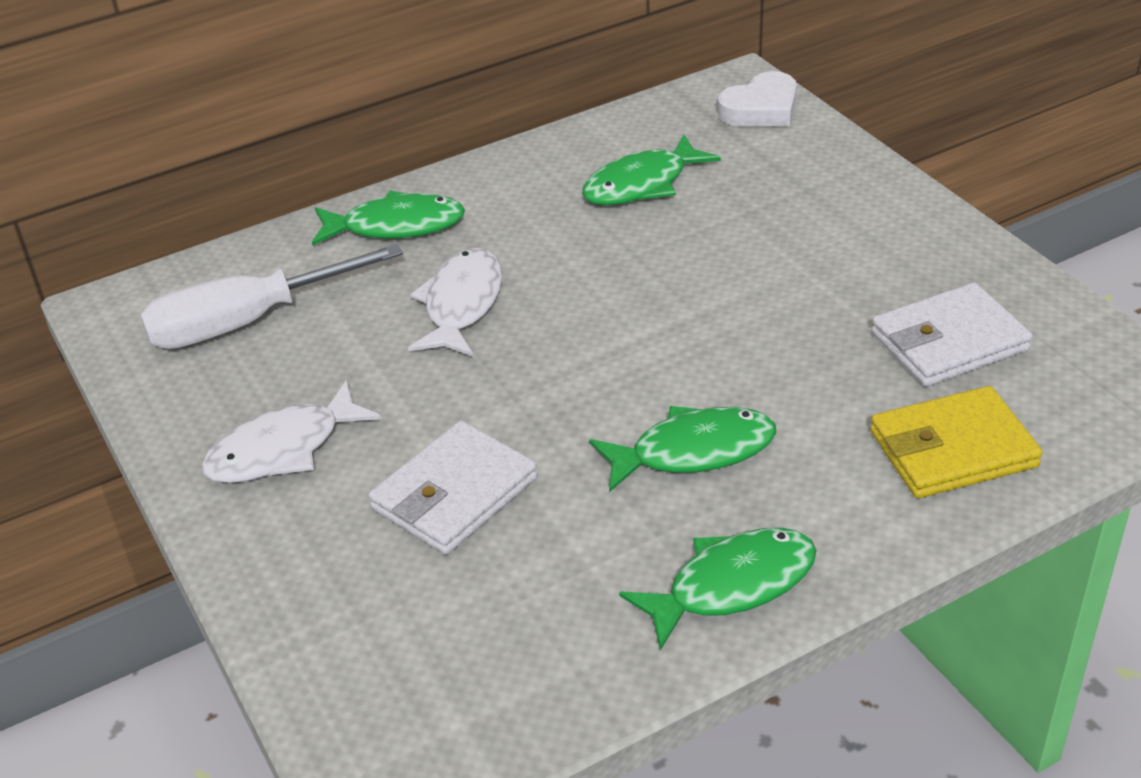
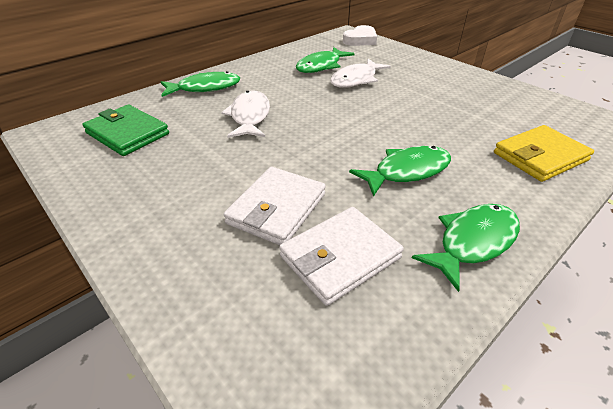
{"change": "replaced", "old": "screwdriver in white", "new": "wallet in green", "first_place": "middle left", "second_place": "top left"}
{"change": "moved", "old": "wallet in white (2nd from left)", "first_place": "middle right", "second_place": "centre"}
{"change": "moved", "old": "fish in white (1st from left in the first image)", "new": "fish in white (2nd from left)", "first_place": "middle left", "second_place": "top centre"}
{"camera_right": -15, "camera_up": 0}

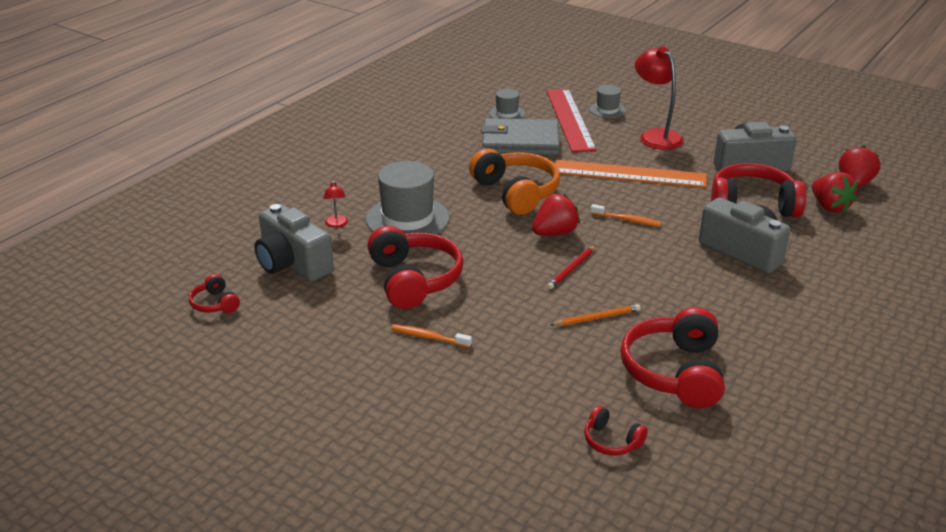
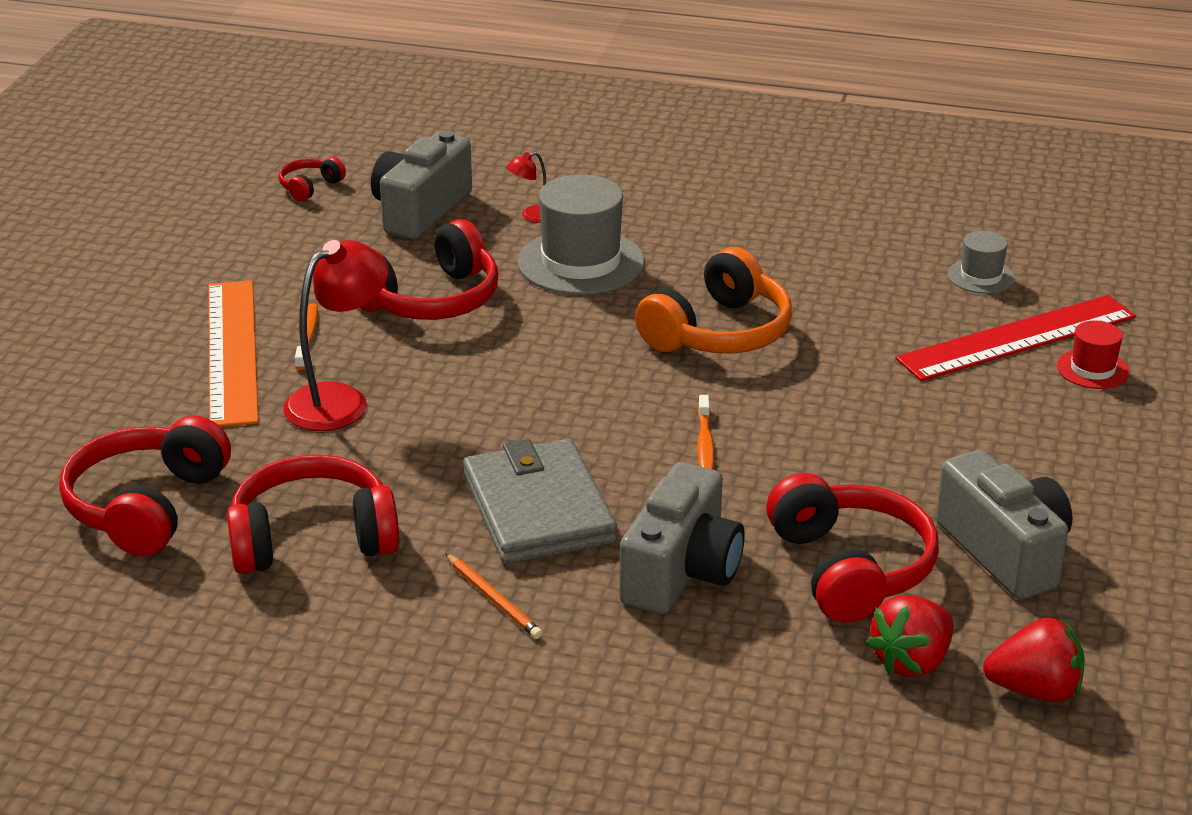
{"change": "moved", "old": "lamp in red (2nd from left in the first image)", "new": "lamp in red (1st from left)", "first_place": "top right", "second_place": "middle left"}
{"change": "recoloured", "old": "hat in grey (3rd from left)", "new": "hat in red", "first_place": "top centre", "second_place": "middle right"}
{"change": "moved", "old": "wallet in grey", "first_place": "top centre", "second_place": "centre"}
{"change": "moved", "old": "ruler in orange", "first_place": "top right", "second_place": "middle left"}
{"change": "removed", "old": "strawberry in red (1st from left)", "first_place": "centre"}
{"change": "removed", "old": "pencil in red", "first_place": "centre"}
{"change": "moved", "old": "pencil in orange", "first_place": "centre", "second_place": "bottom centre"}
{"change": "resized", "old": "headphones in red (3rd from left in the first image)", "first_place": "bottom centre", "second_place": "middle left", "factor": 2.08}
{"camera_right": 70, "camera_up": 0}

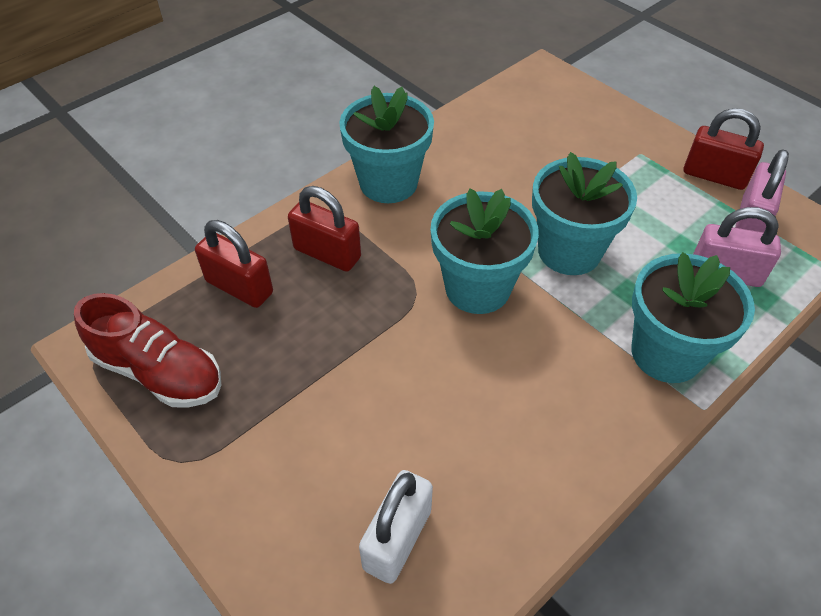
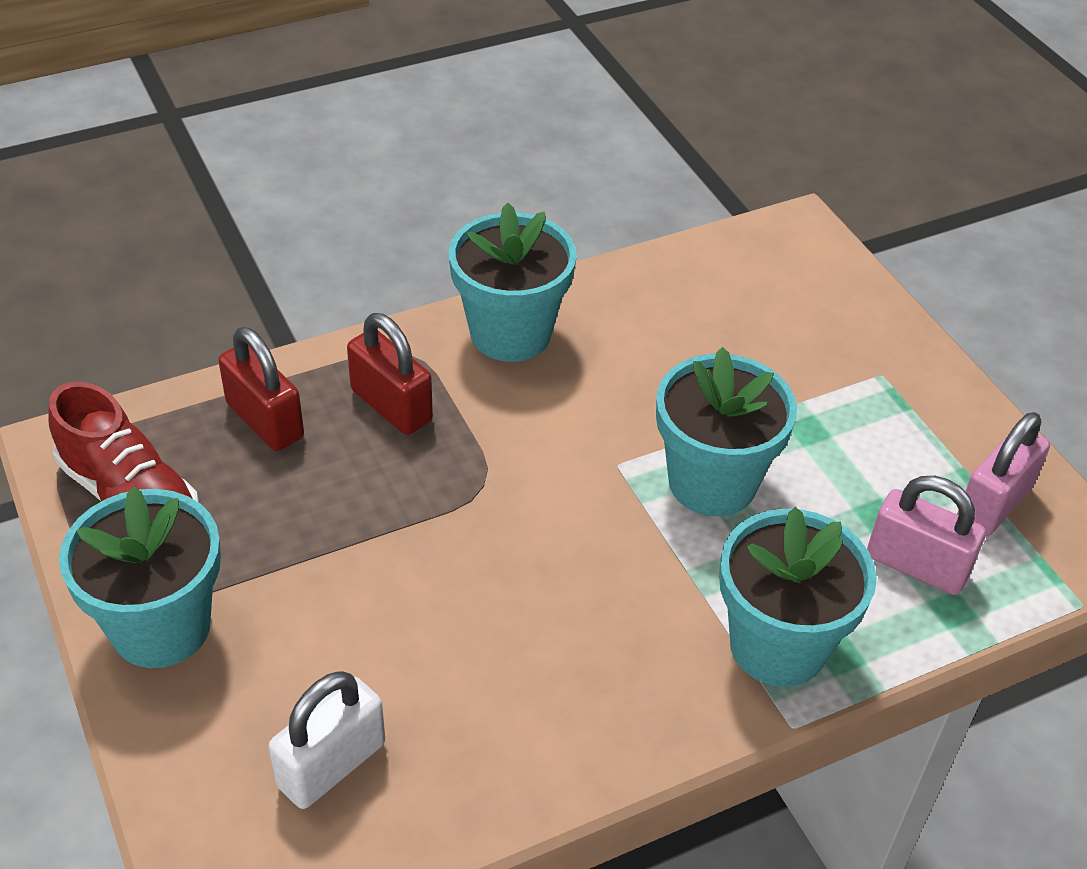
{"change": "removed", "old": "padlock in red (3rd from left)", "first_place": "top right"}
{"change": "moved", "old": "flower pot in turquoise (2nd from left in the first image)", "new": "flower pot in turquoise (1st from left)", "first_place": "centre", "second_place": "middle left"}
{"camera_right": 15, "camera_up": -5}

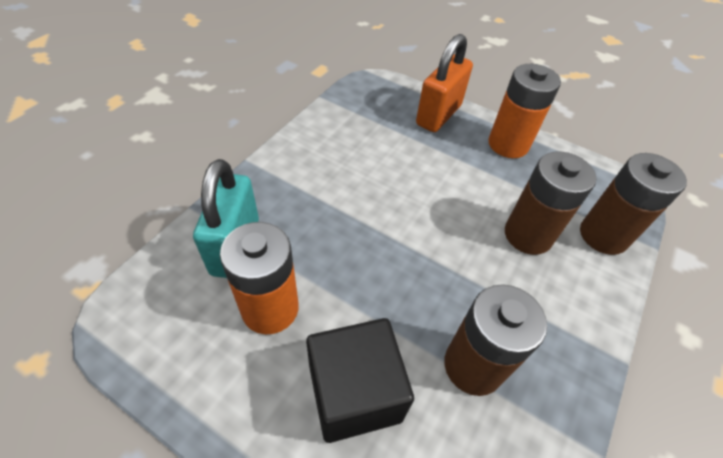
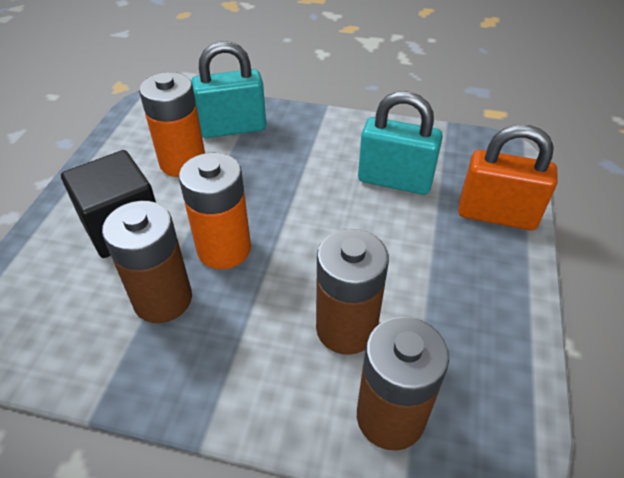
{"change": "moved", "old": "battery in orange (2nd from left)", "first_place": "top right", "second_place": "centre"}
{"change": "added", "new": "padlock in turquoise (2nd from left)", "second_place": "top centre"}
{"camera_right": 75, "camera_up": -5}

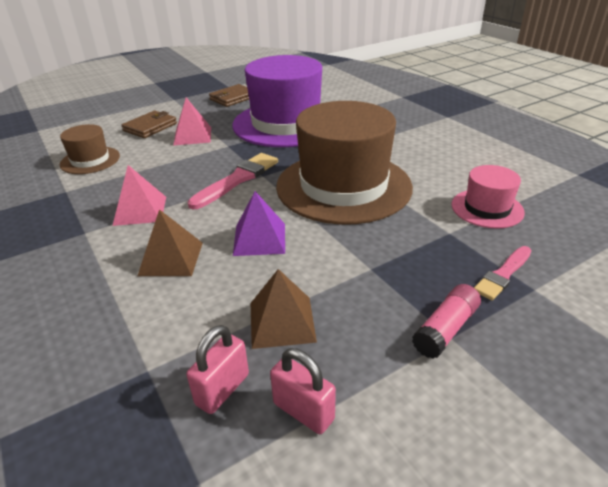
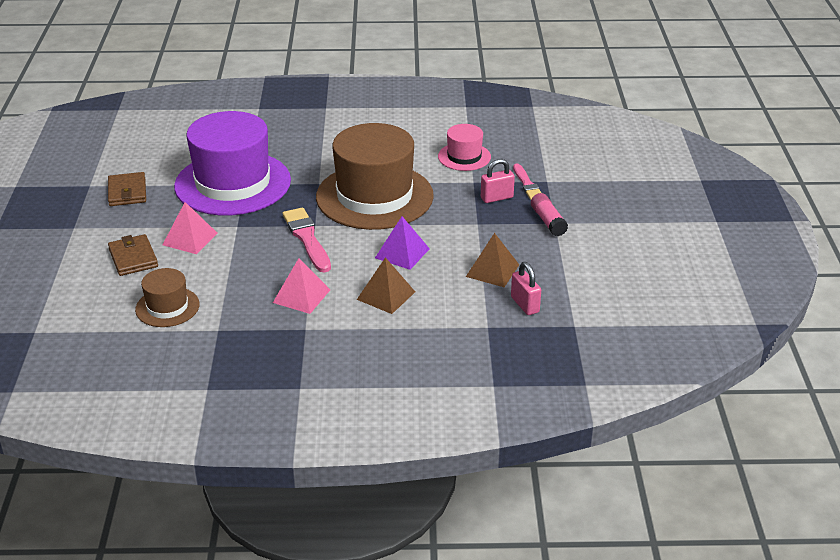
{"change": "moved", "old": "padlock in pink (2nd from left in the first image)", "new": "padlock in pink (1st from left)", "first_place": "bottom centre", "second_place": "top centre"}
{"camera_right": -60, "camera_up": 0}

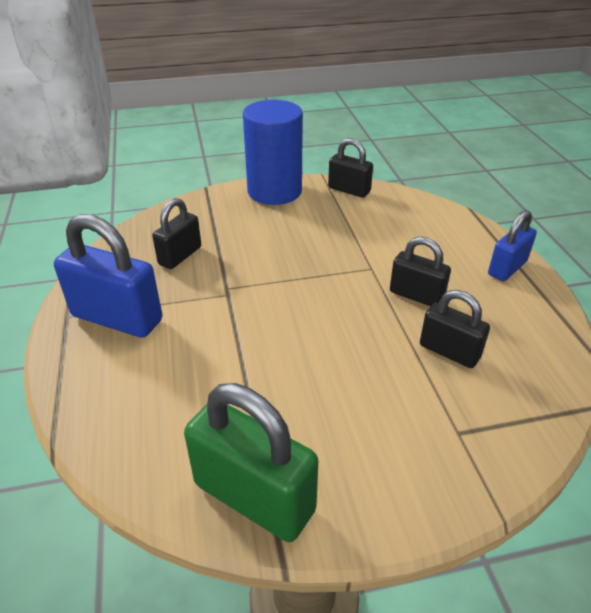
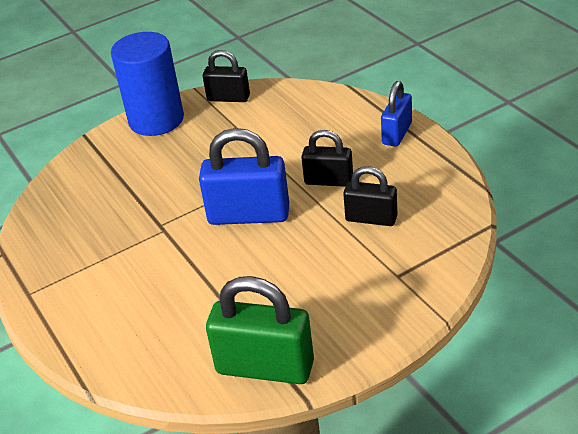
{"change": "removed", "old": "padlock in black (1st from left)", "first_place": "middle left"}
{"change": "moved", "old": "padlock in blue (1st from left)", "first_place": "middle left", "second_place": "centre"}
{"camera_right": -15, "camera_up": 0}

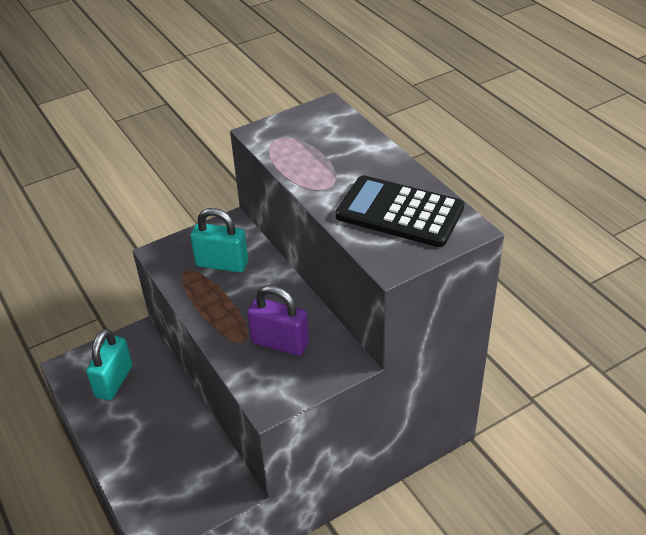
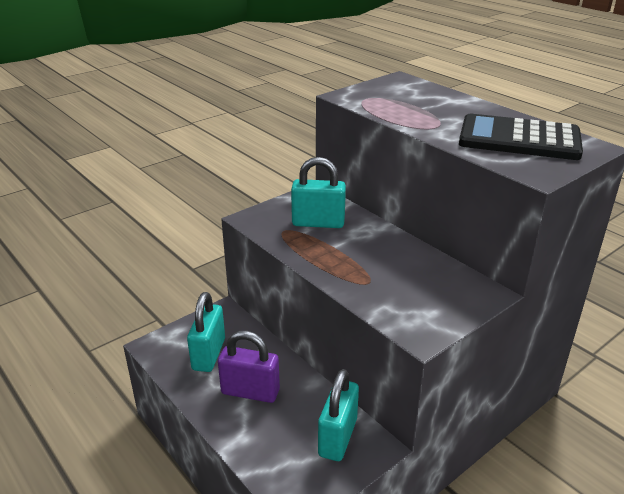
{"change": "moved", "old": "padlock in purple", "first_place": "centre", "second_place": "bottom centre"}
{"change": "added", "new": "padlock in turquoise (3rd from left)", "second_place": "bottom centre"}
{"camera_right": -10, "camera_up": -10}

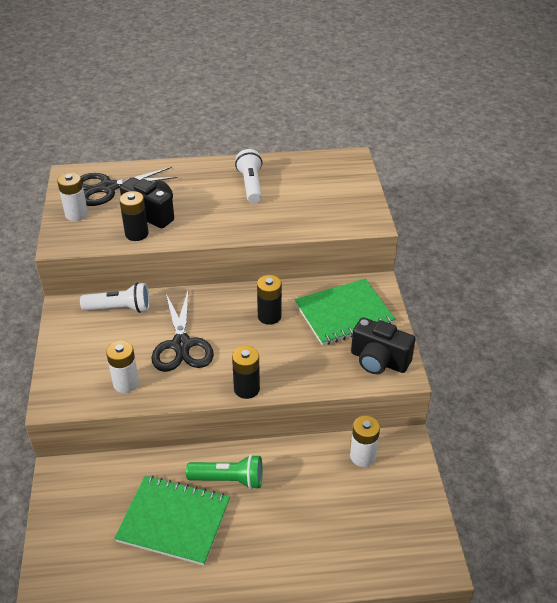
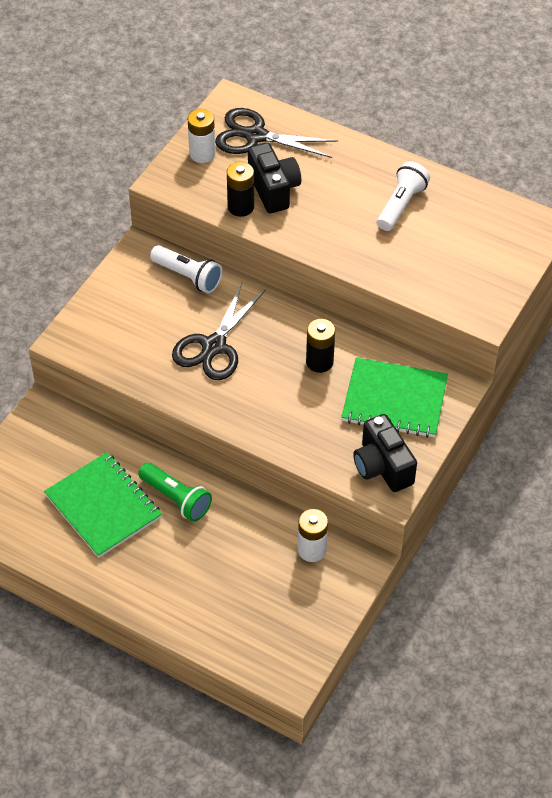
{"change": "removed", "old": "battery in white (2nd from left)", "first_place": "middle left"}
{"change": "removed", "old": "battery in black (2nd from left)", "first_place": "centre"}
{"camera_right": 35, "camera_up": 10}

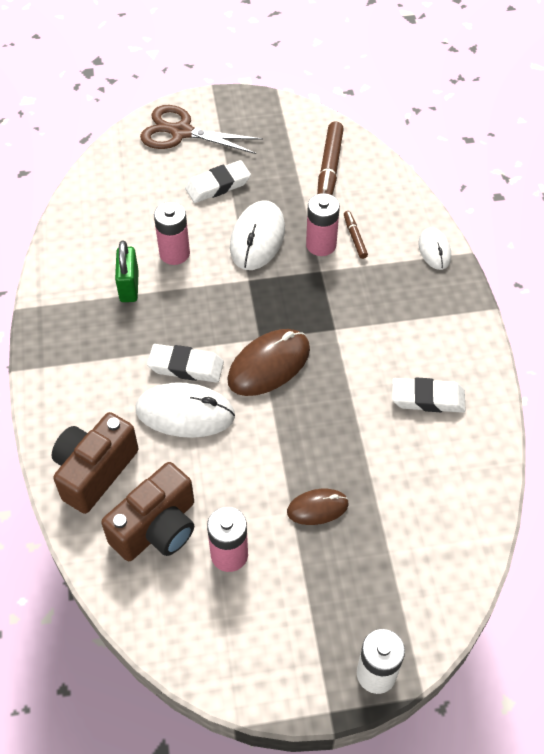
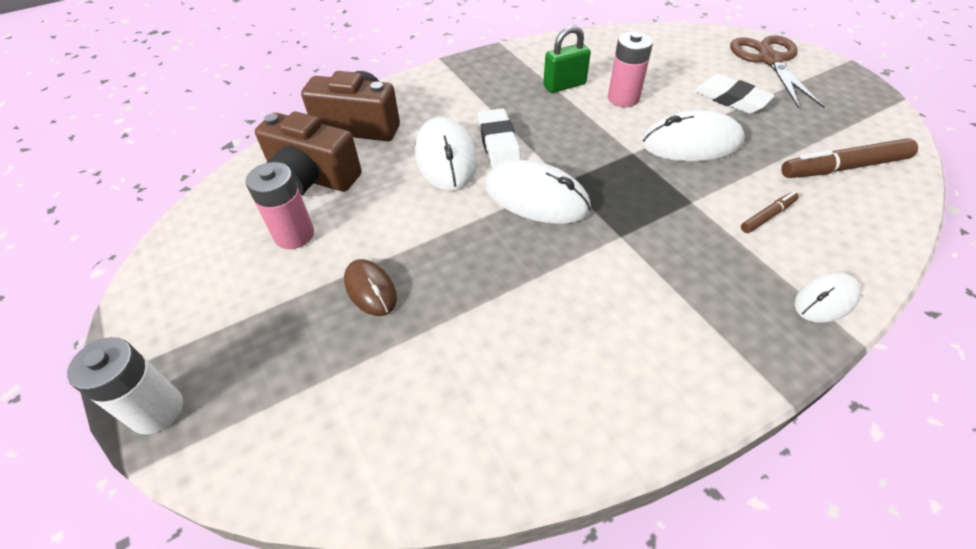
{"change": "removed", "old": "battery in pink (3rd from left)", "first_place": "top centre"}
{"change": "recoloured", "old": "mouse in brown (1st from left)", "new": "mouse in white (2nd from left)", "first_place": "centre", "second_place": "centre"}
{"change": "removed", "old": "eraser in white (3rd from left)", "first_place": "middle right"}
{"camera_right": 70, "camera_up": -5}

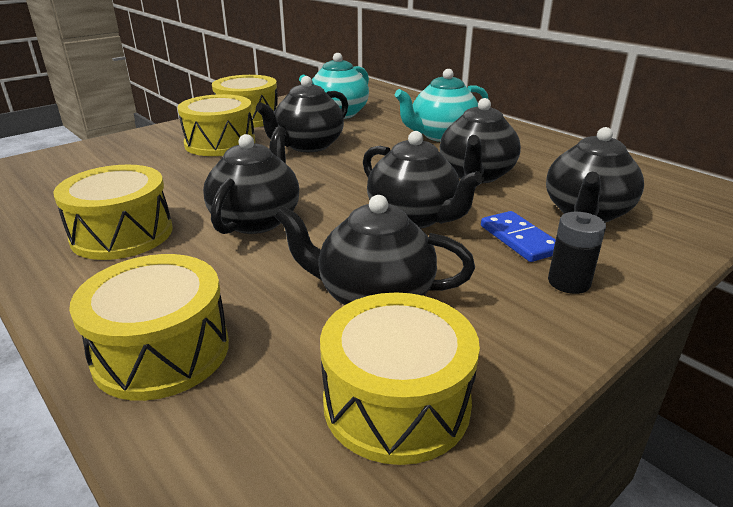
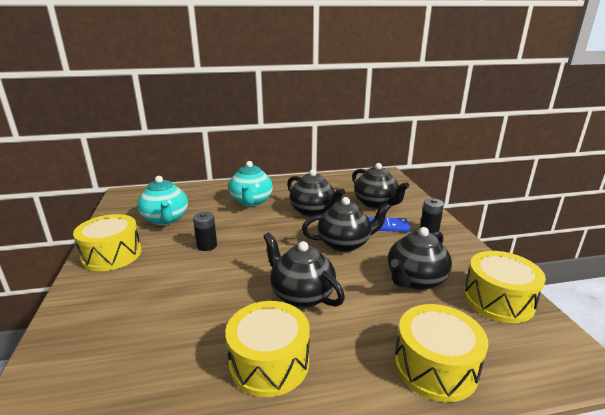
{"change": "replaced", "old": "teapot in black (2nd from left)", "new": "battery in black (1st from left)", "first_place": "top centre", "second_place": "centre"}
{"change": "removed", "old": "drum in yellow (3rd from left)", "first_place": "top left"}
{"camera_right": -60, "camera_up": -5}

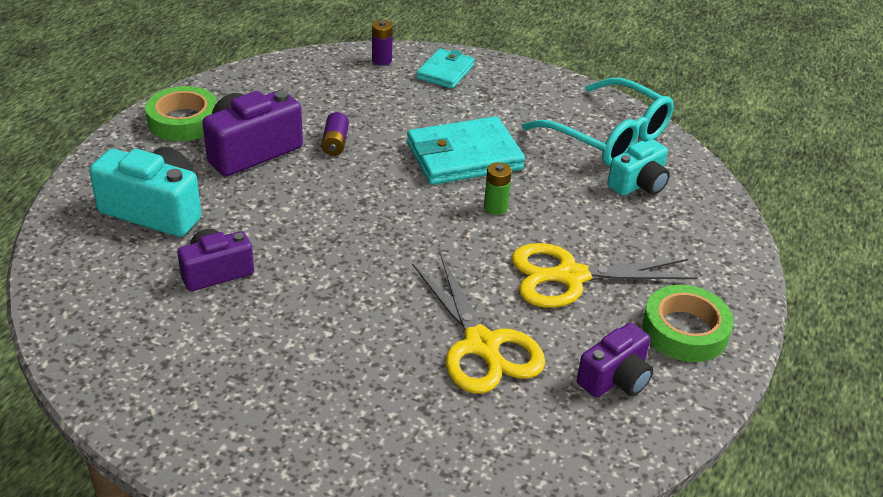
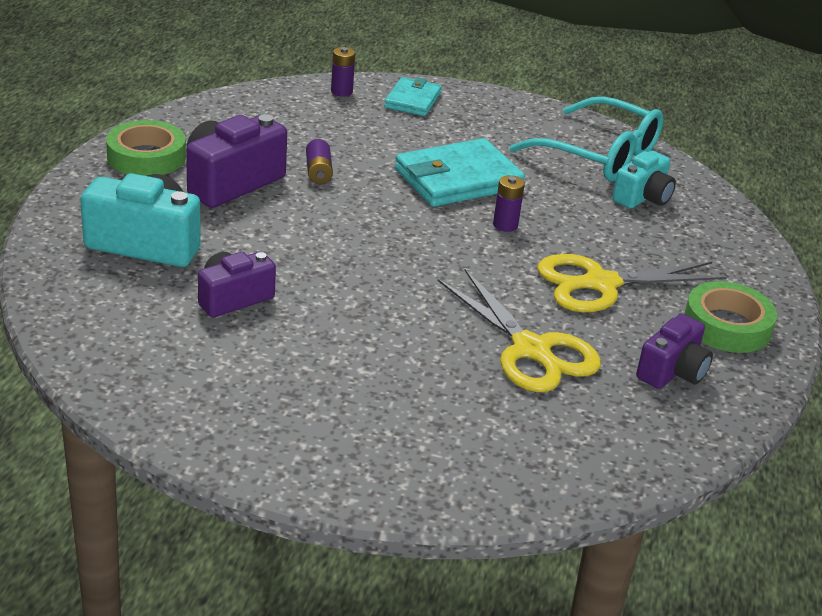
{"change": "recoloured", "old": "battery in green", "new": "battery in purple (3rd from left)", "first_place": "centre", "second_place": "top centre"}
{"camera_right": -10, "camera_up": -5}

